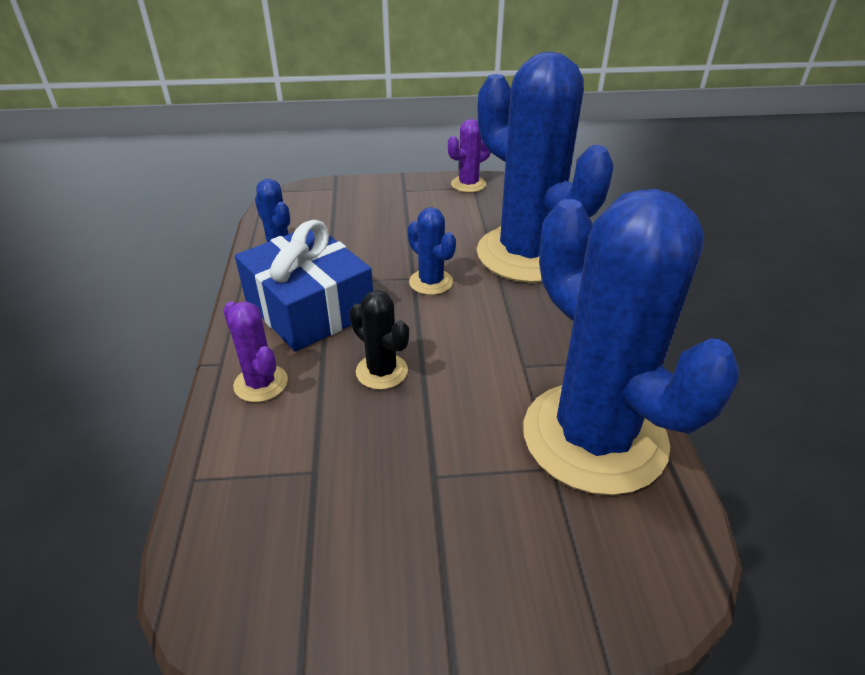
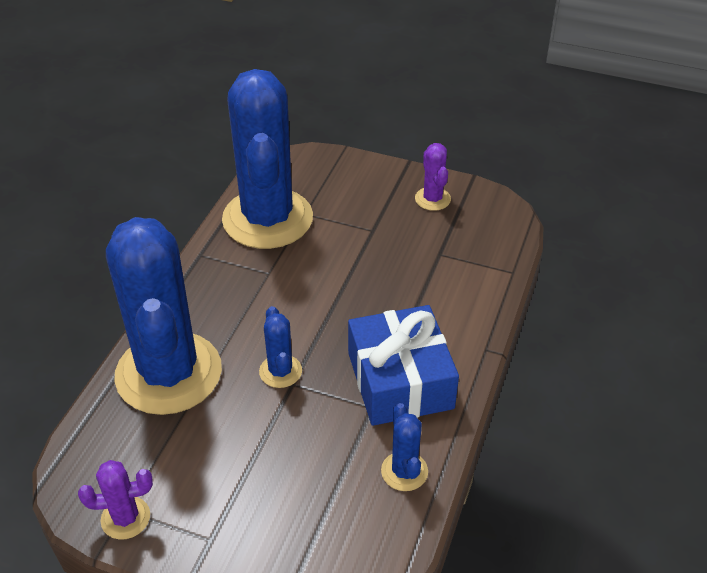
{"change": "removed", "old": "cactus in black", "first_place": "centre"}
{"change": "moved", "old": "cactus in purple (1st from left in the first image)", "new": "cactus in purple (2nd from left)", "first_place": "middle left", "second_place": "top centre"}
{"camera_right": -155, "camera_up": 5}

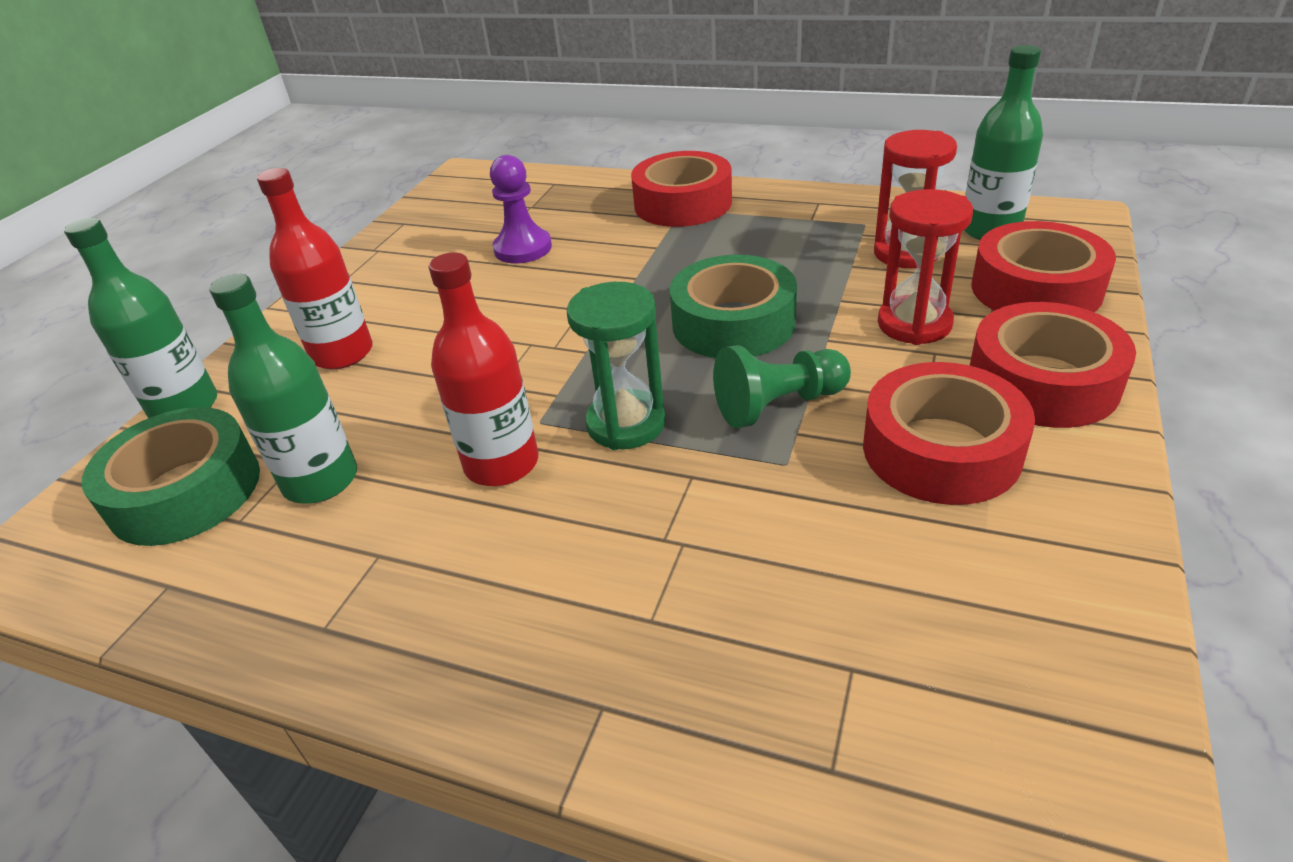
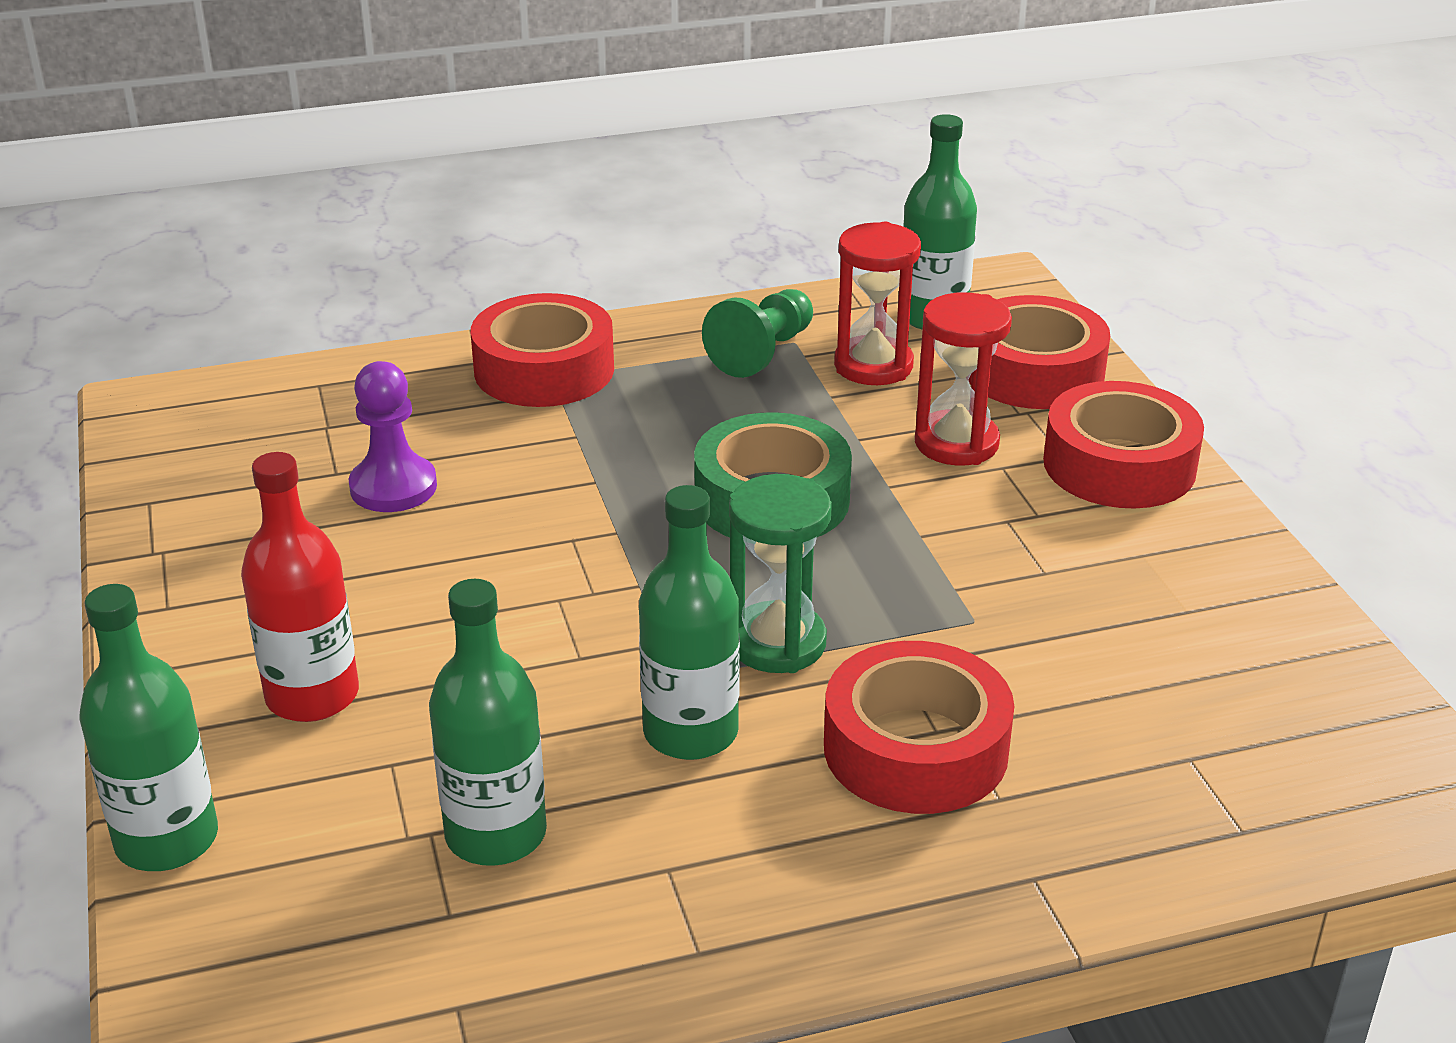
{"change": "recoloured", "old": "bottle in red (2nd from left)", "new": "bottle in green (3rd from left)", "first_place": "centre", "second_place": "centre"}
{"change": "moved", "old": "pawn in green", "first_place": "centre", "second_place": "top centre"}
{"change": "moved", "old": "tape in red (2nd from left)", "first_place": "middle right", "second_place": "bottom centre"}
{"change": "removed", "old": "tape in green (1st from left)", "first_place": "middle left"}
{"camera_right": -40, "camera_up": -5}

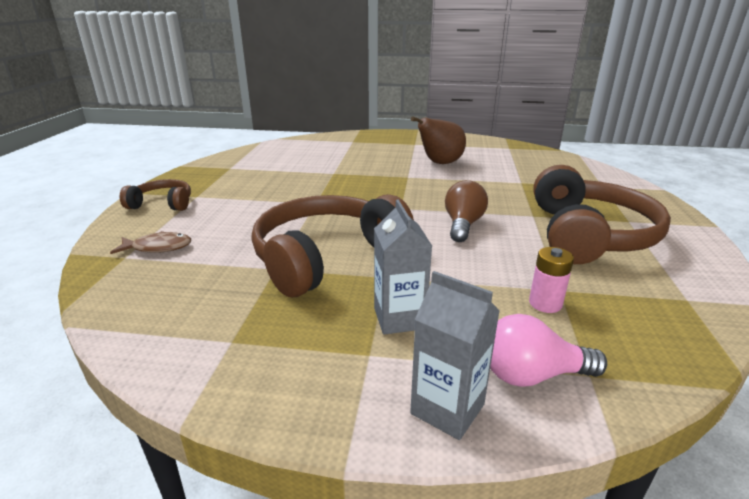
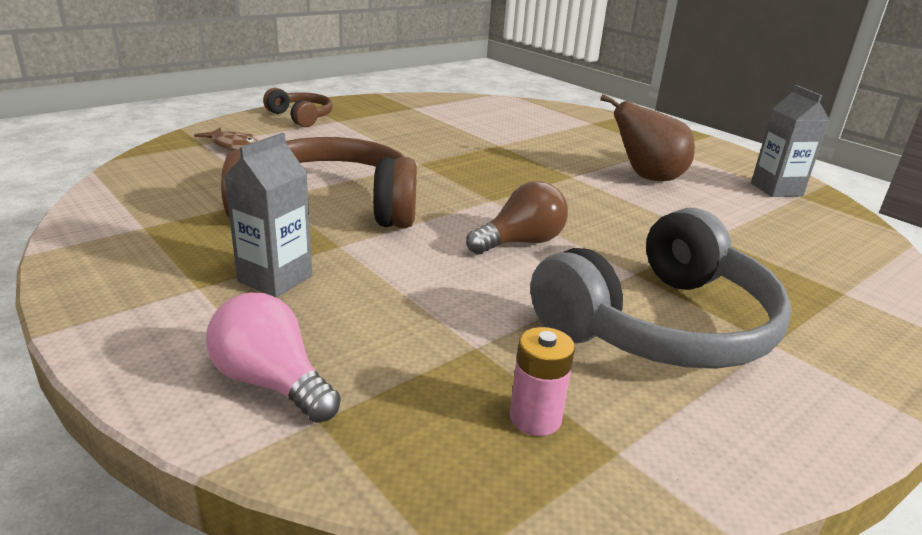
{"change": "recoloured", "old": "headphones in brown (3rd from left)", "new": "headphones in grey", "first_place": "middle right", "second_place": "middle right"}
{"change": "moved", "old": "battery in pink", "first_place": "middle right", "second_place": "bottom centre"}
{"change": "moved", "old": "carton in grey (2nd from left)", "first_place": "bottom centre", "second_place": "top right"}
{"camera_right": 40, "camera_up": 0}

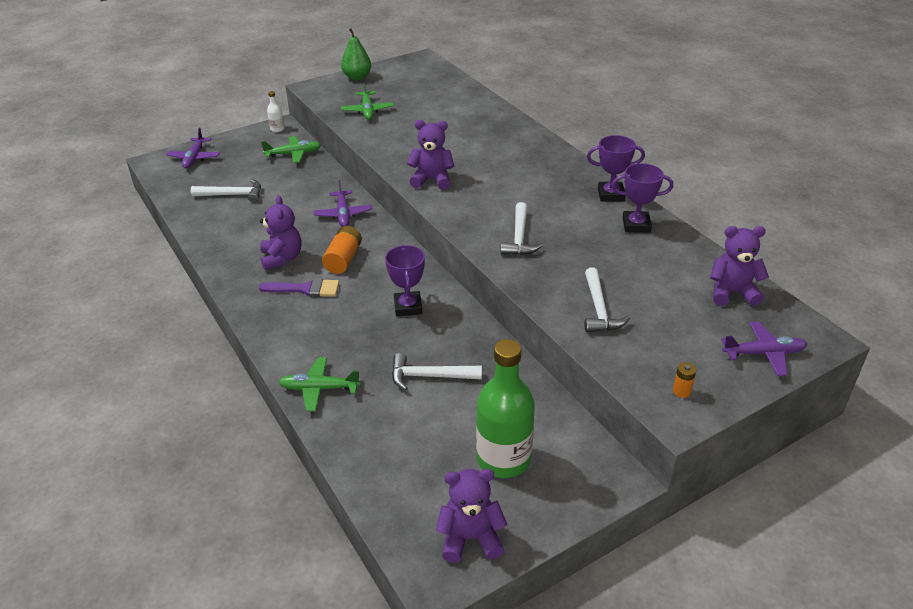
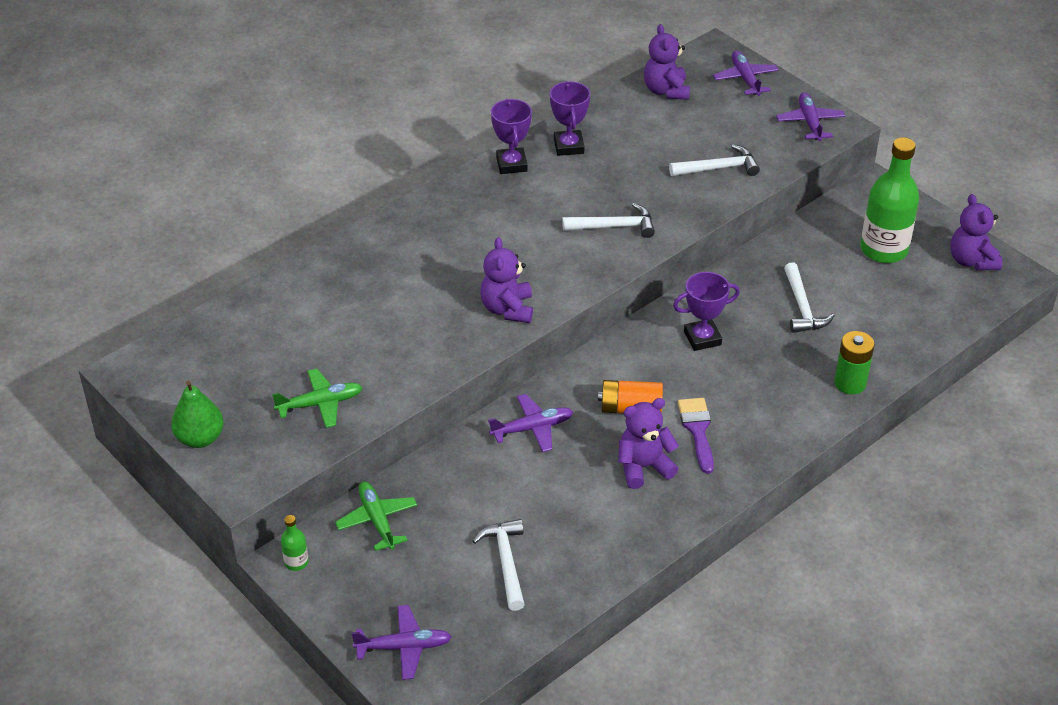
{"change": "recoloured", "old": "bottle in white", "new": "bottle in green (1st from left)", "first_place": "top left", "second_place": "bottom left"}
{"change": "replaced", "old": "plane in green (2nd from left)", "new": "battery in green", "first_place": "centre", "second_place": "middle right"}
{"change": "replaced", "old": "battery in orange (2nd from left)", "new": "plane in purple (4th from left)", "first_place": "middle right", "second_place": "top right"}
{"camera_right": -100, "camera_up": 5}

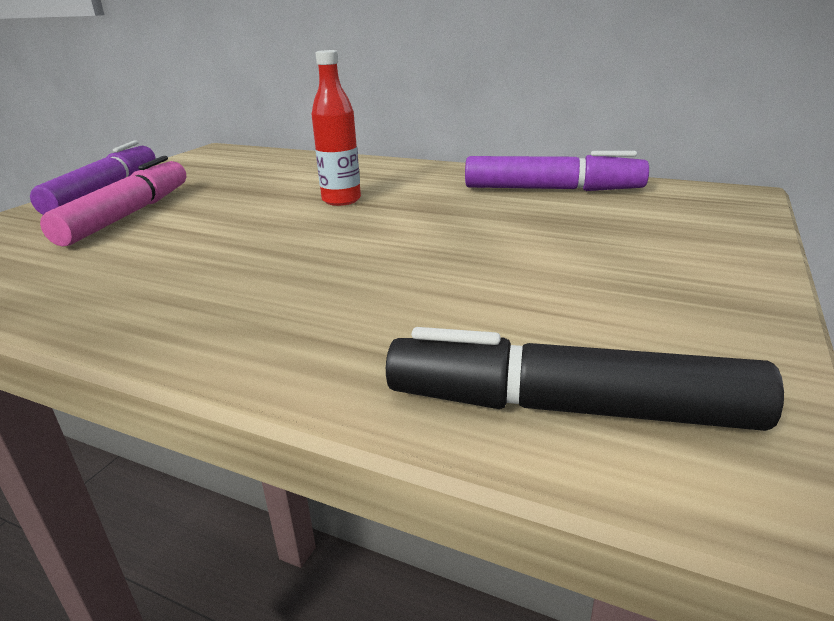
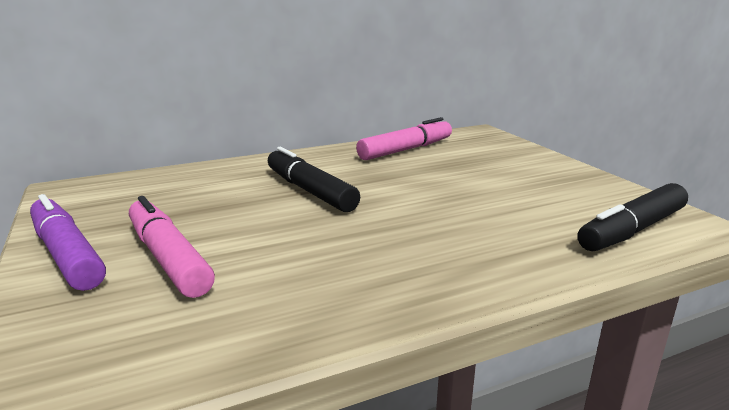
{"change": "replaced", "old": "bottle in red", "new": "marker in black (1st from left)", "first_place": "top centre", "second_place": "centre"}
{"change": "recoloured", "old": "marker in purple (2nd from left)", "new": "marker in pink (2nd from left)", "first_place": "top right", "second_place": "centre"}
{"camera_right": -50, "camera_up": -5}

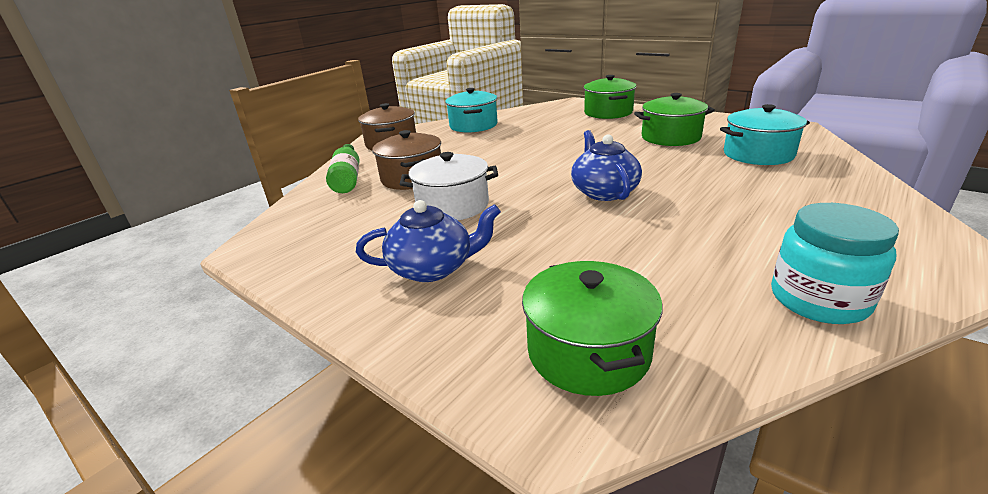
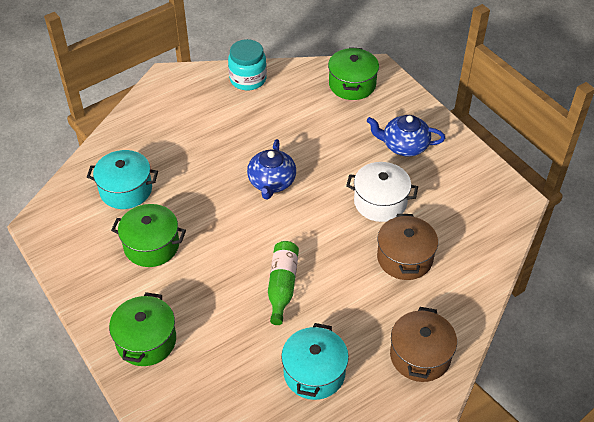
{"change": "moved", "old": "bottle in green", "first_place": "centre", "second_place": "bottom centre"}
{"camera_right": -165, "camera_up": 20}

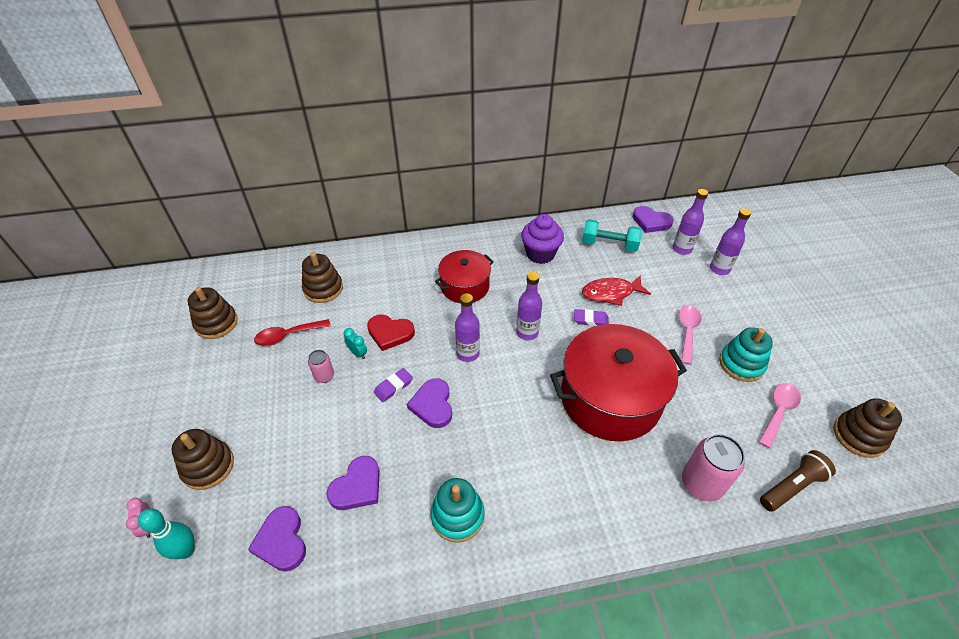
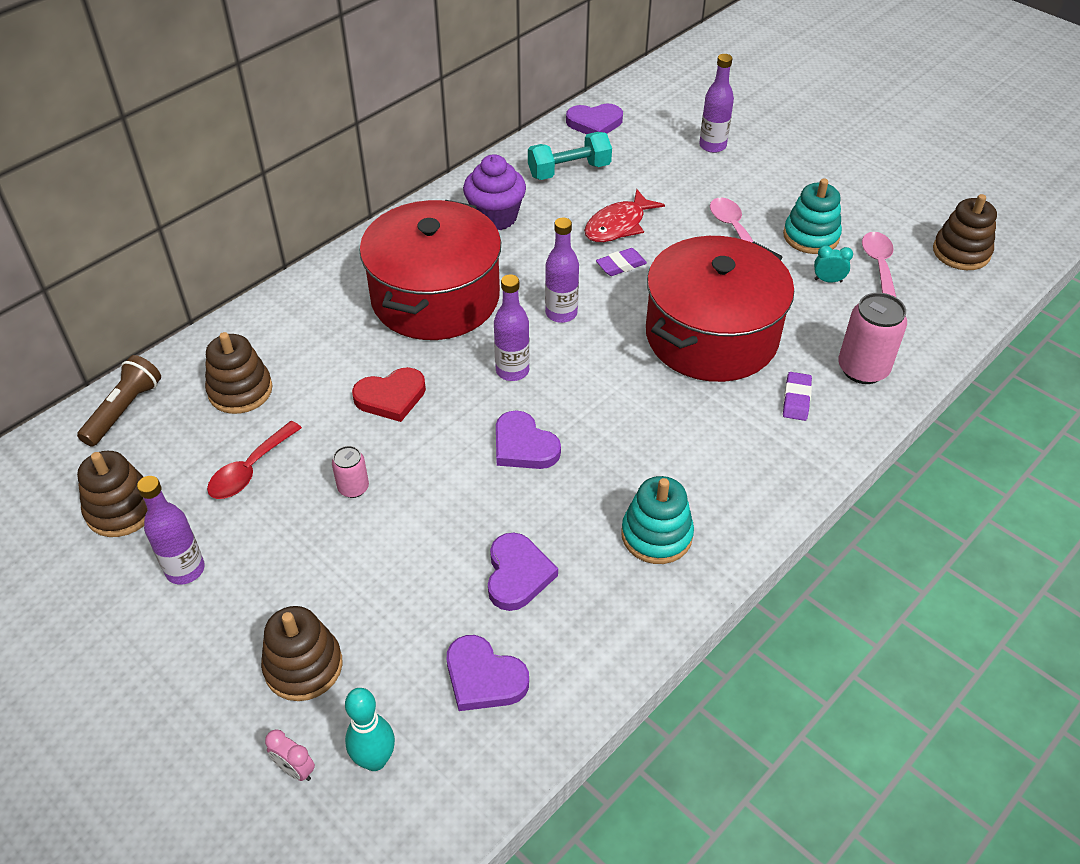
{"change": "moved", "old": "bottle in purple (3rd from left in the first image)", "new": "bottle in purple (1st from left)", "first_place": "middle right", "second_place": "middle left"}
{"change": "resized", "old": "pot in red (1st from left)", "first_place": "centre", "second_place": "top centre", "factor": 1.74}
{"change": "moved", "old": "clock in turquoise", "first_place": "centre", "second_place": "top right"}
{"change": "moved", "old": "eraser in purple (1st from left in the first image)", "new": "eraser in purple (2nd from left)", "first_place": "centre", "second_place": "middle right"}
{"change": "moved", "old": "flashlight in brown", "first_place": "bottom right", "second_place": "middle left"}
{"camera_right": -35, "camera_up": 0}

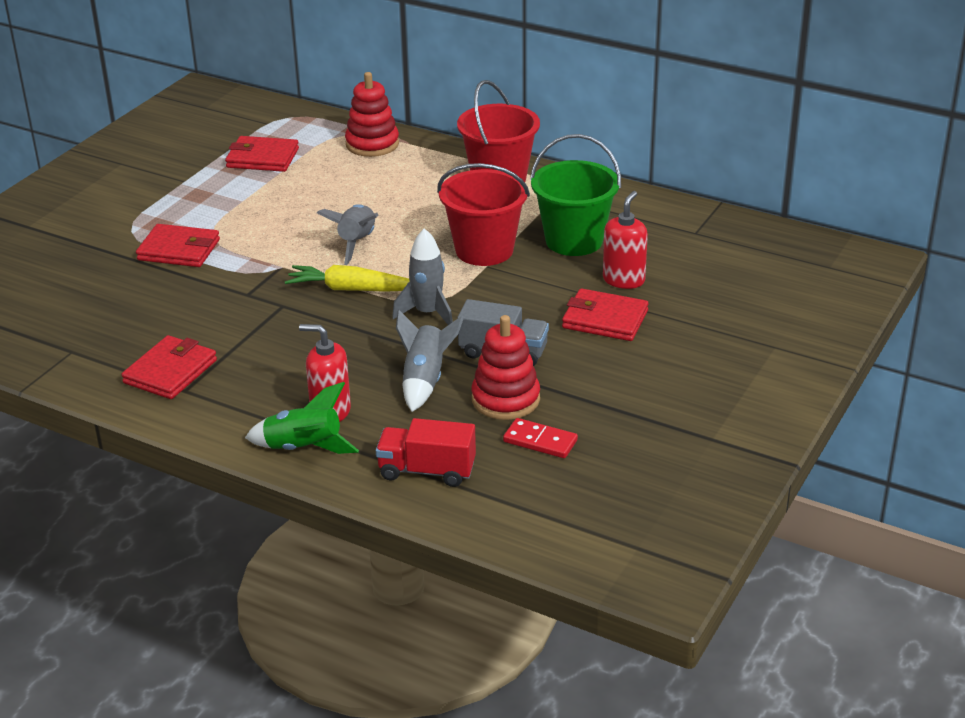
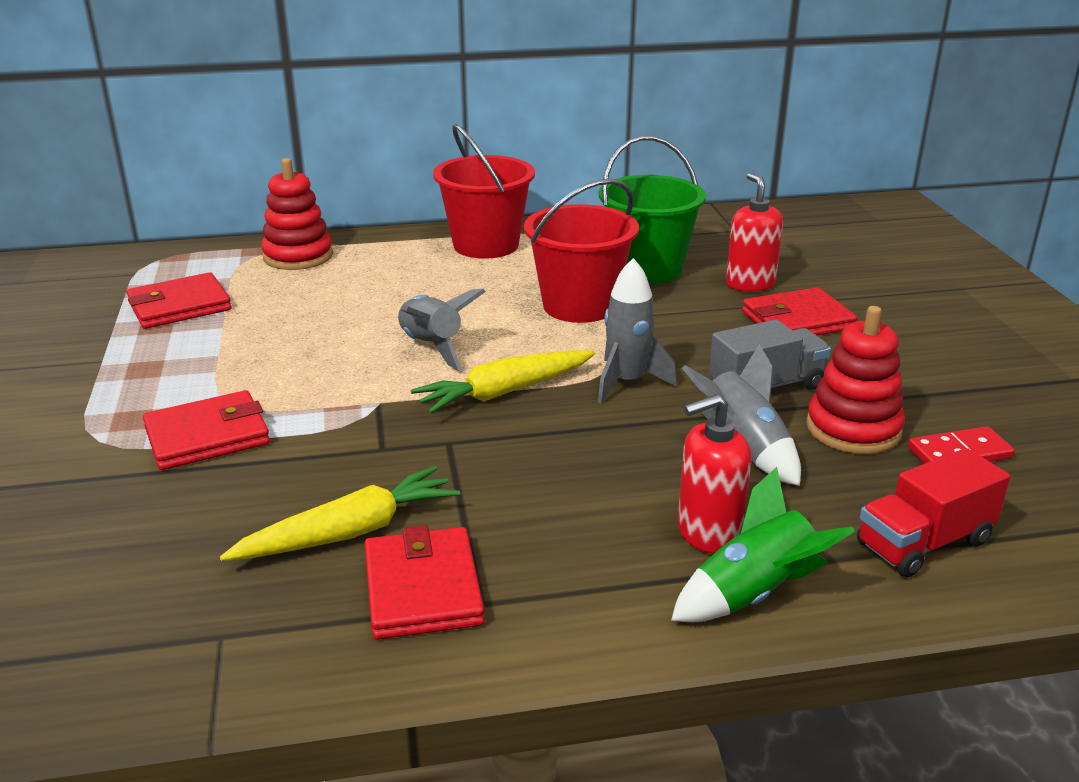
{"change": "added", "new": "carrot in yellow (1st from left)", "second_place": "middle left"}
{"camera_right": -40, "camera_up": -5}

